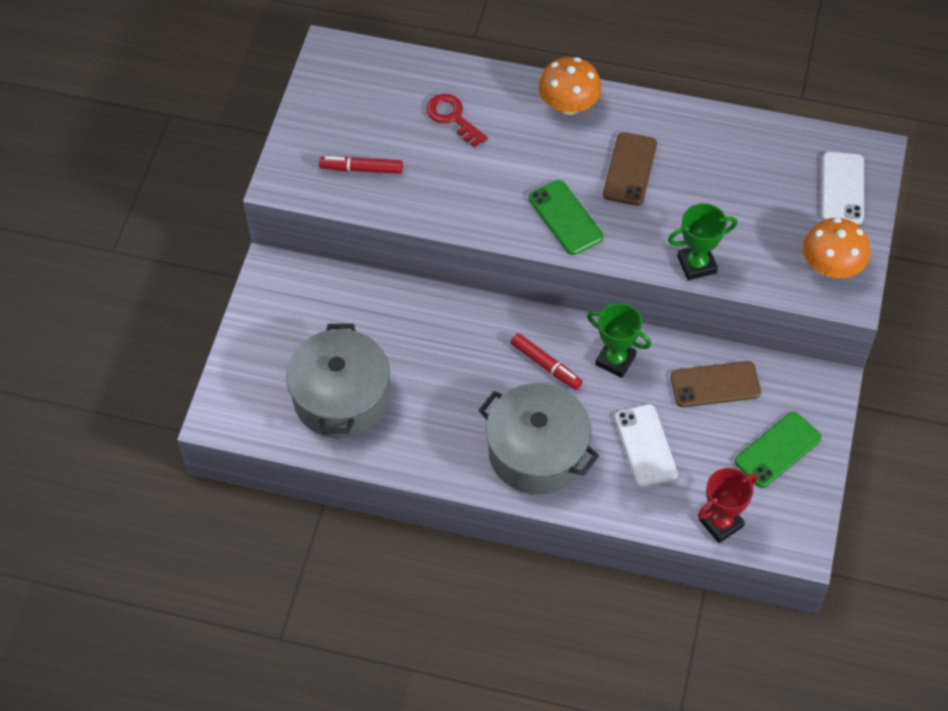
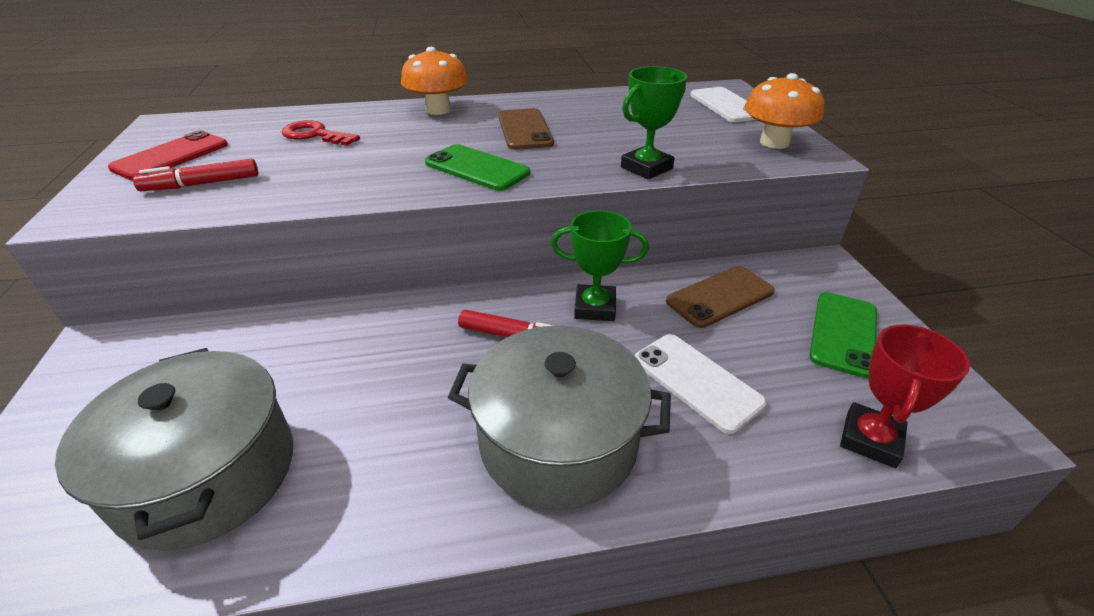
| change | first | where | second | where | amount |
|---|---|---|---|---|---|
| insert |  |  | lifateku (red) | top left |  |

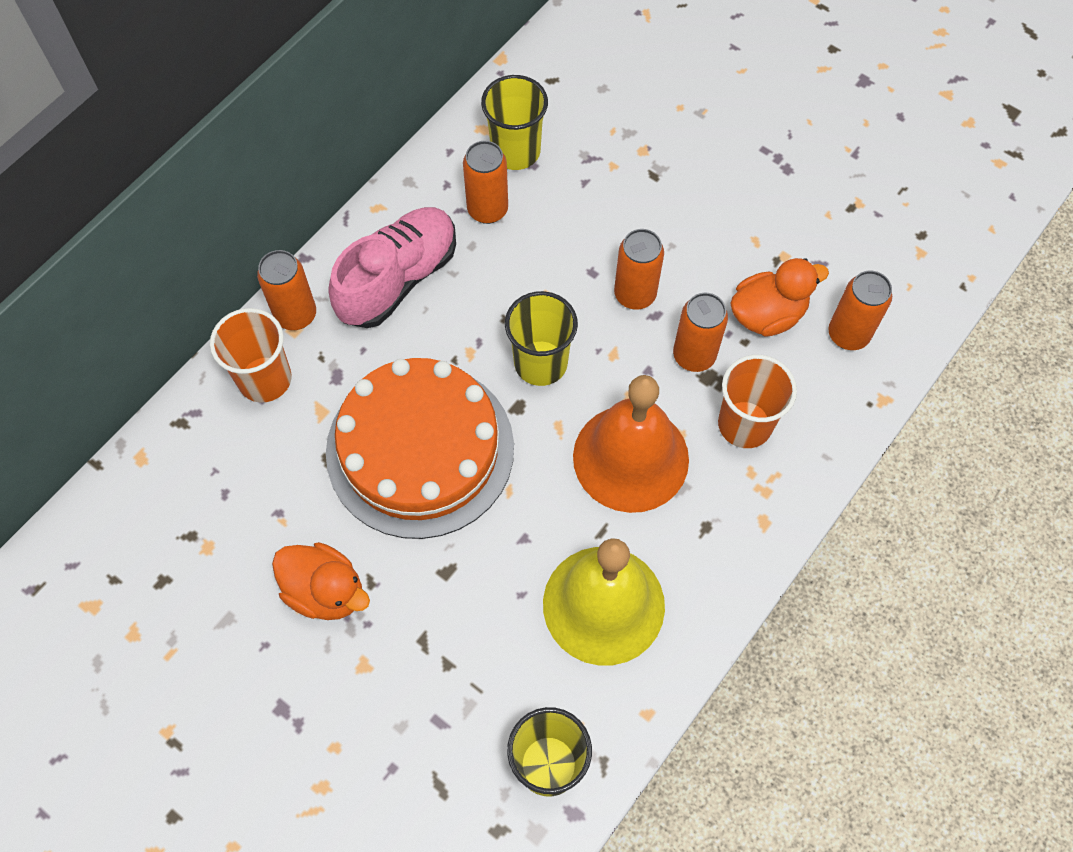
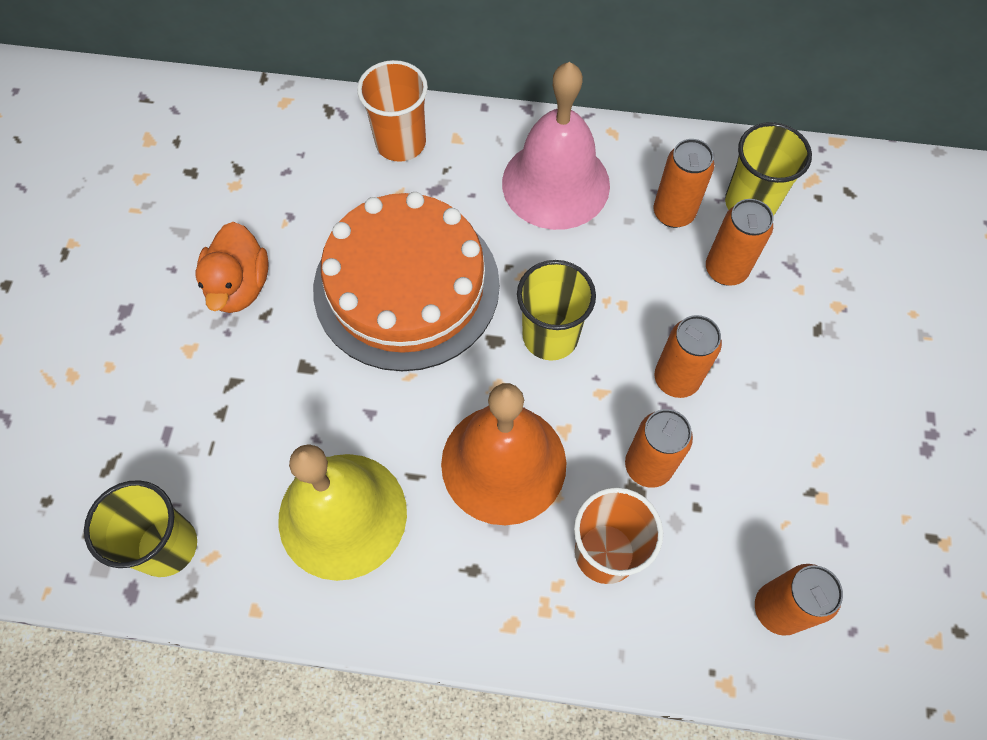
| change | first | where | second | where | amount |
|---|---|---|---|---|---|
| delete | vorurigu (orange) (2nd from left) | middle right |  |  |  |
| move | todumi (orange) (1st from left in the first image) | middle left | todumi (orange) (4th from left) | top right |  |
| replace | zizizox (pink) | top centre | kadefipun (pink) | top centre |  |

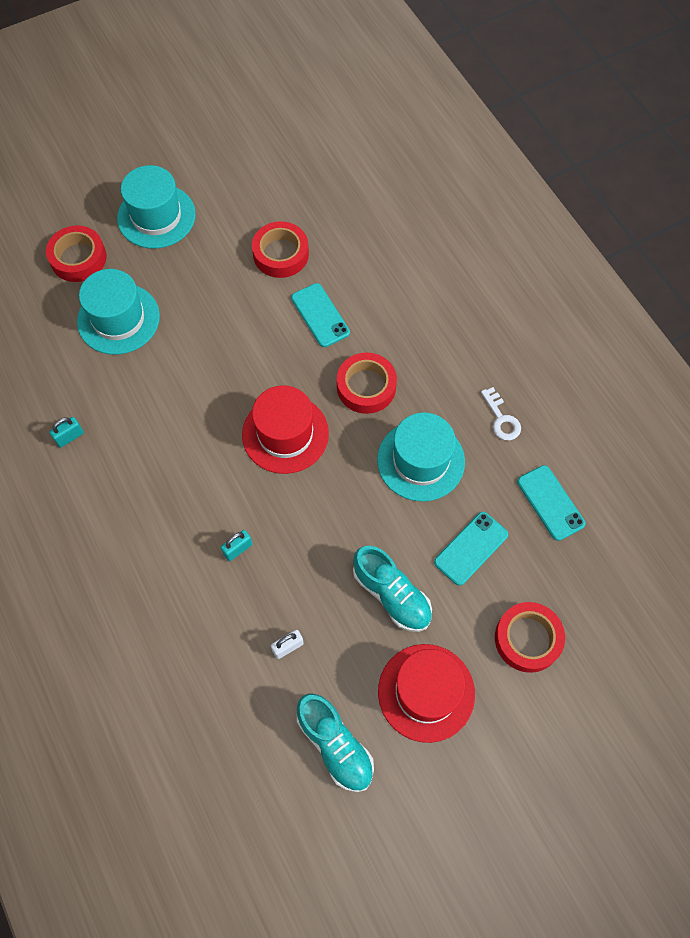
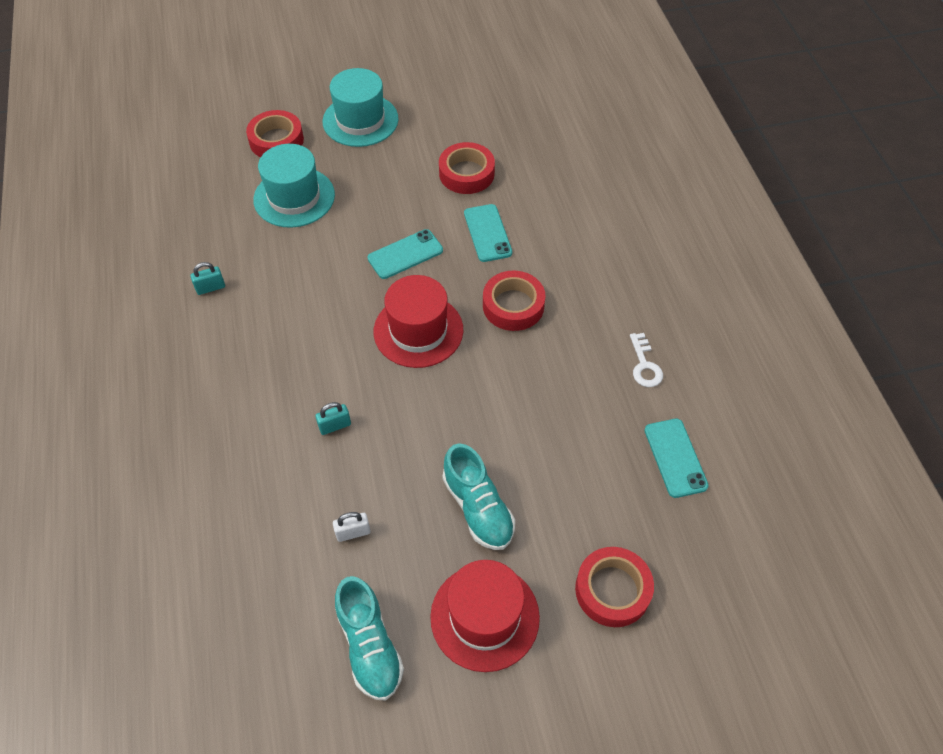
| change | first | where | second | where | amount |
|---|---|---|---|---|---|
| delete | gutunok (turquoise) (3rd from left) | centre |  |  |  |
| move | lifateku (turquoise) (2nd from left in the first image) | middle right | lifateku (turquoise) (1st from left) | centre |  |

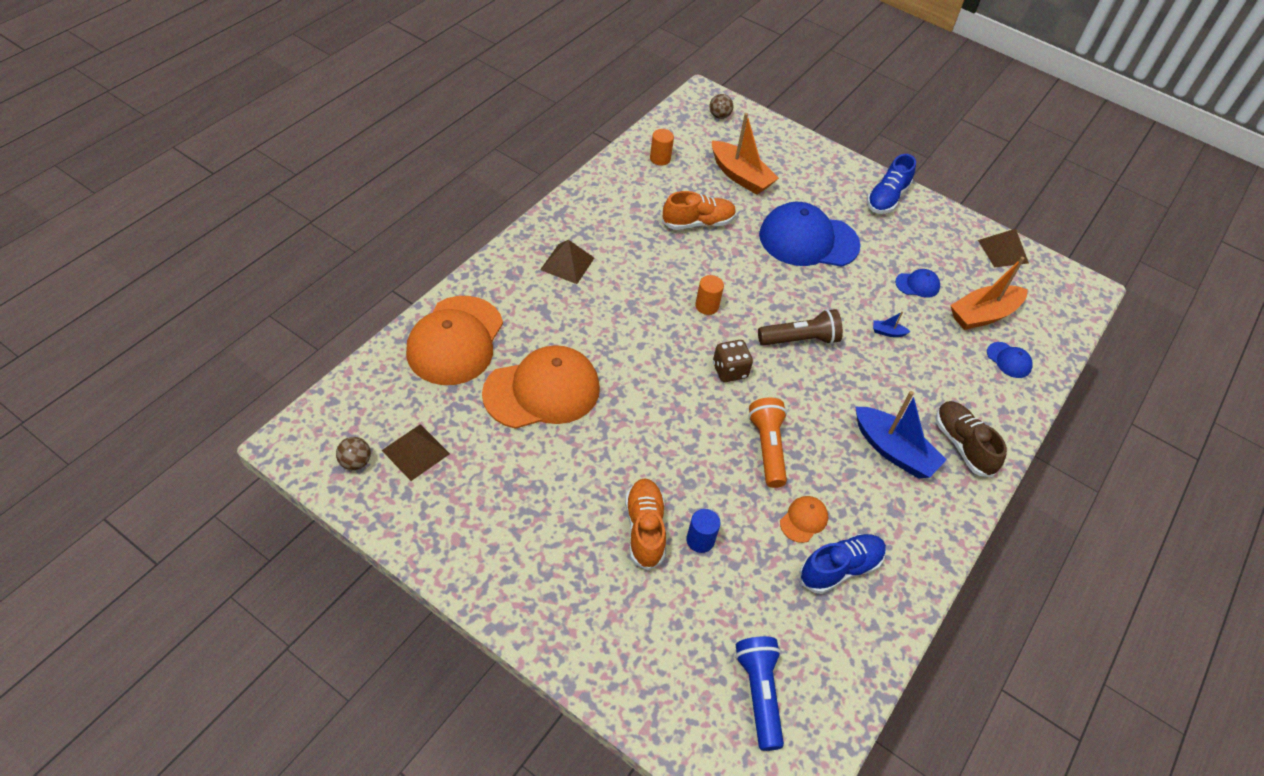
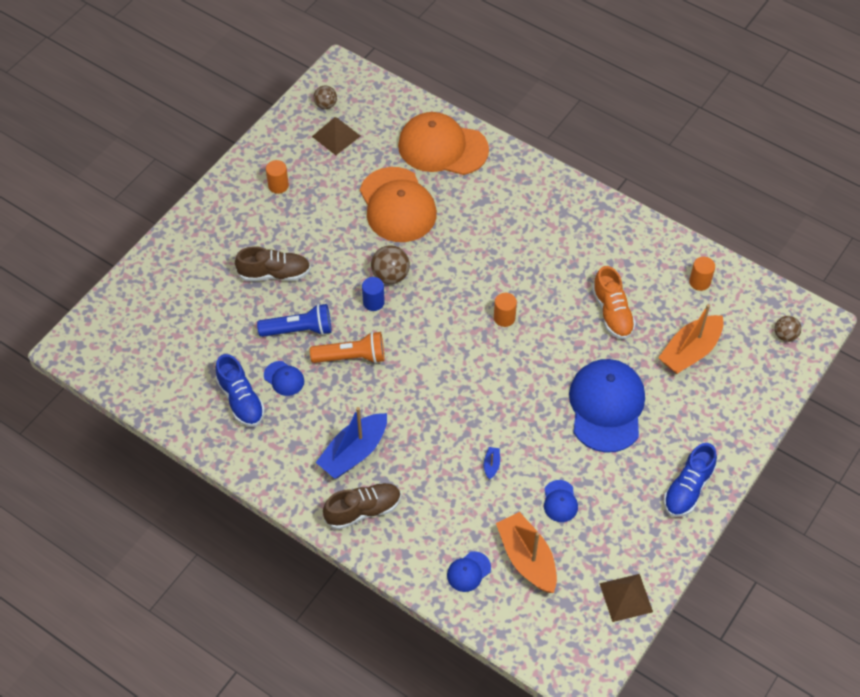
| change | first | where | second | where | amount |
|---|---|---|---|---|---|
| delete | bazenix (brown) (2nd from left) | centre |  |  |  |
| delete | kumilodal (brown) | centre |  |  |  |
| delete | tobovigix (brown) | centre |  |  |  |
| insert |  |  | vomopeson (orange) (1st from left) | top left |  |
| insert |  |  | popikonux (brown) (2nd from left) | centre |  |
| move | vomopeson (blue) | bottom centre |  | centre |  |
| move | tobovigix (blue) | bottom centre |  | centre |  |
| recolor | zizizox (orange) (1st from left) | bottom centre | zizizox (brown) (1st from left) | middle left |  |
| recolor | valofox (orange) (3rd from left) | bottom centre | valofox (blue) (1st from left) | middle left |  |
| rotate | zizizox (blue) (2nd from left) | top right |  | bottom right | 90 degrees counterclockwise |

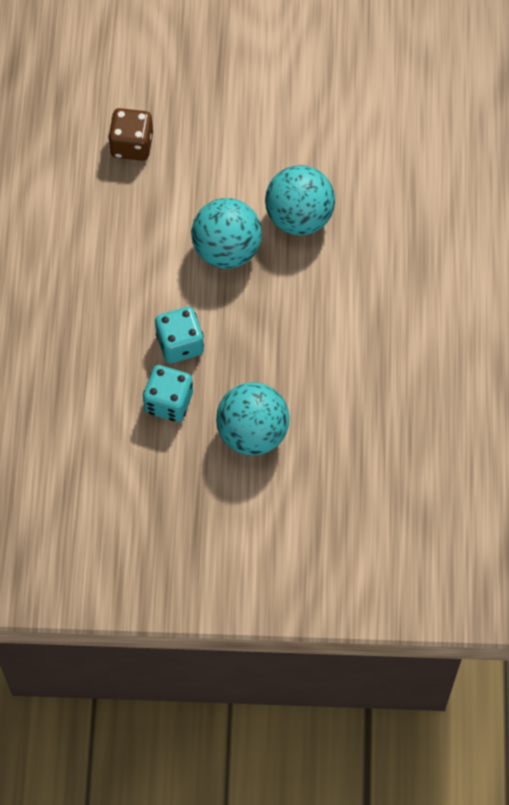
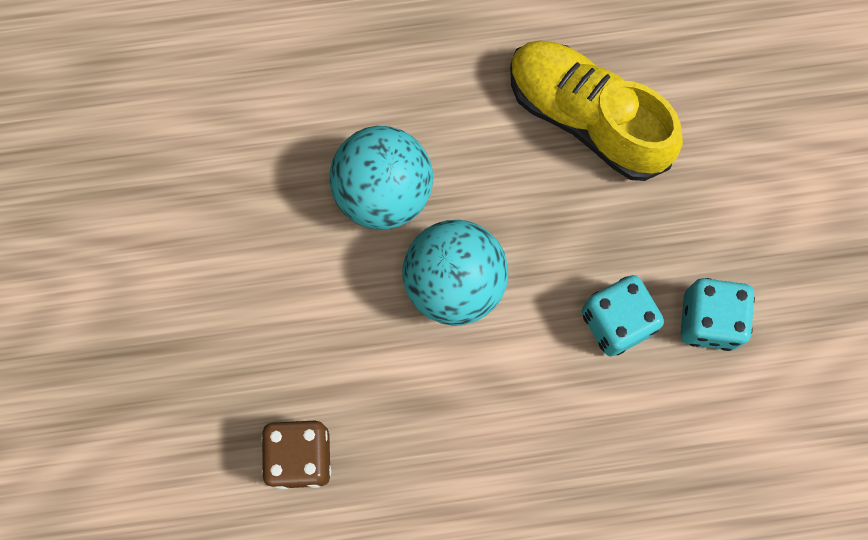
| change | first | where | second | where | amount |
|---|---|---|---|---|---|
| delete | popikonux (turquoise) (2nd from left) | centre |  |  |  |
| insert |  |  | zizizox (yellow) | top right |  |

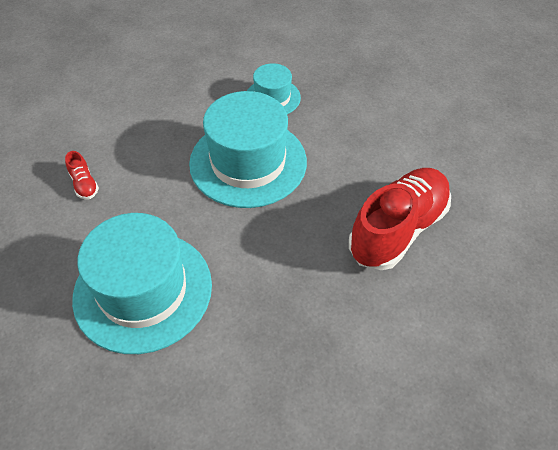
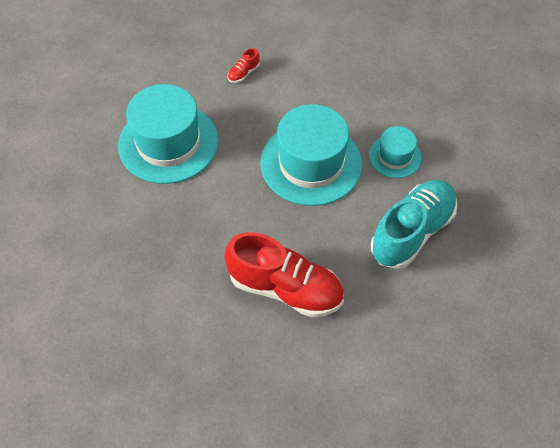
| change | first | where | second | where | amount |
|---|---|---|---|---|---|
| insert |  |  | zizizox (turquoise) | middle right |  |

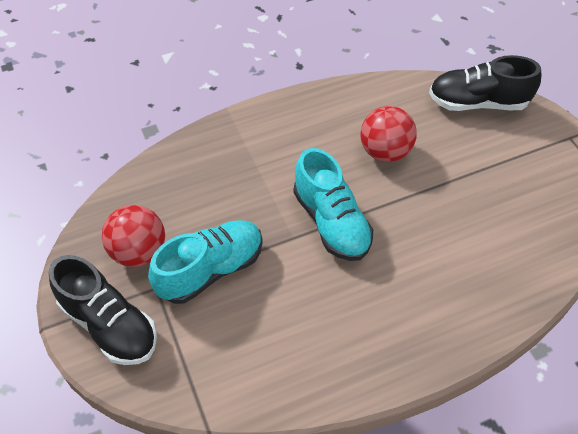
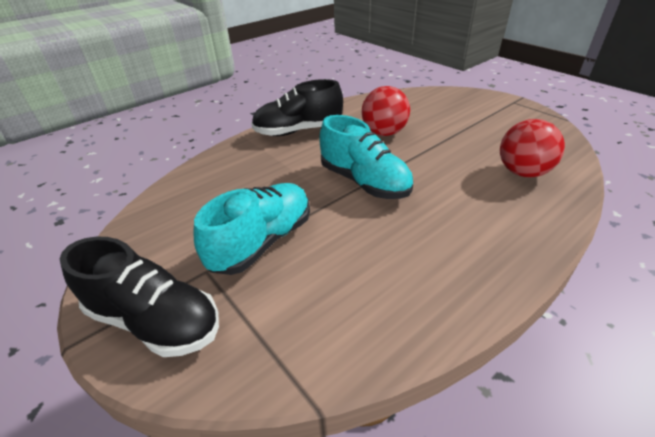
| change | first | where | second | where | amount |
|---|---|---|---|---|---|
| move | popikonux (red) (1st from left in the first image) | middle left | popikonux (red) (2nd from left) | middle right |  |
| move | zizizox (black) (2nd from left) | top right |  | top centre |  |

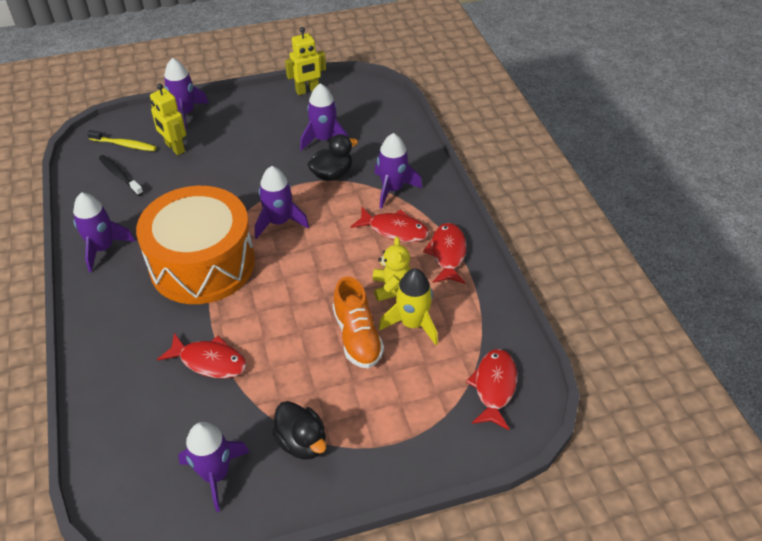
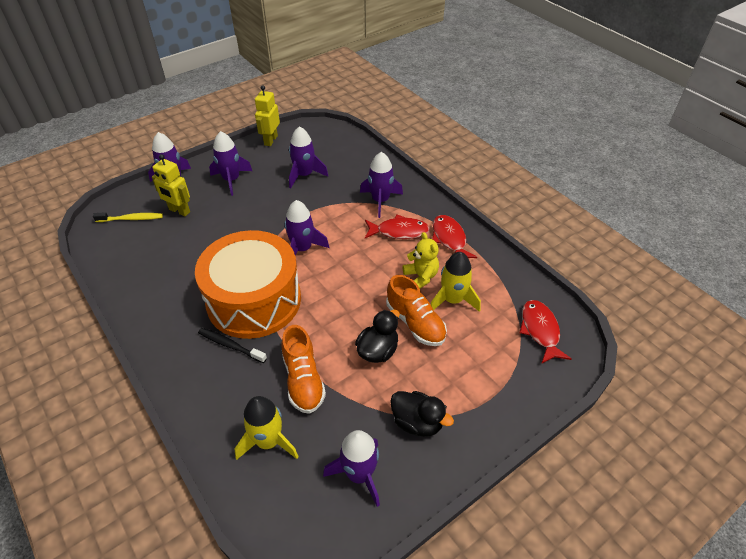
| change | first | where | second | where | amount |
|---|---|---|---|---|---|
| insert |  |  | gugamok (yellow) (1st from left) | bottom centre |  |
| move | gugamok (purple) (1st from left in the first image) | middle left | gugamok (purple) (2nd from left) | top left |  |
| move | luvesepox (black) | top left |  | middle left |  |
| move | vorurigu (black) (2nd from left in the first image) | top centre | vorurigu (black) (1st from left) | centre |  |
| replace | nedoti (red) (1st from left) | middle left | zizizox (orange) (1st from left) | centre |  |
| rotate | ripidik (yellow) (2nd from left) | top centre |  | top centre | 150 degrees clockwise |

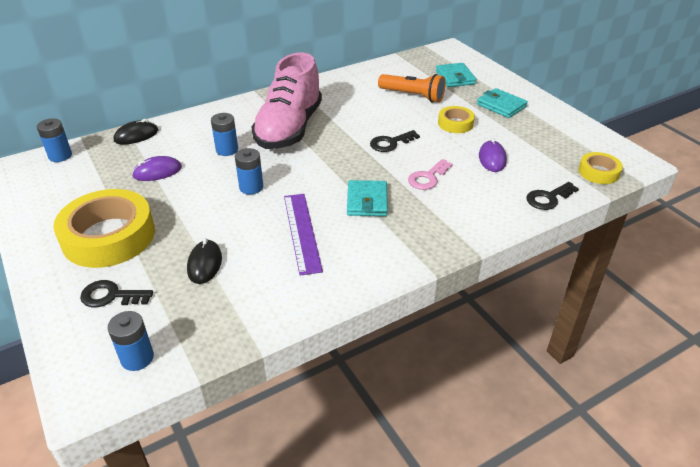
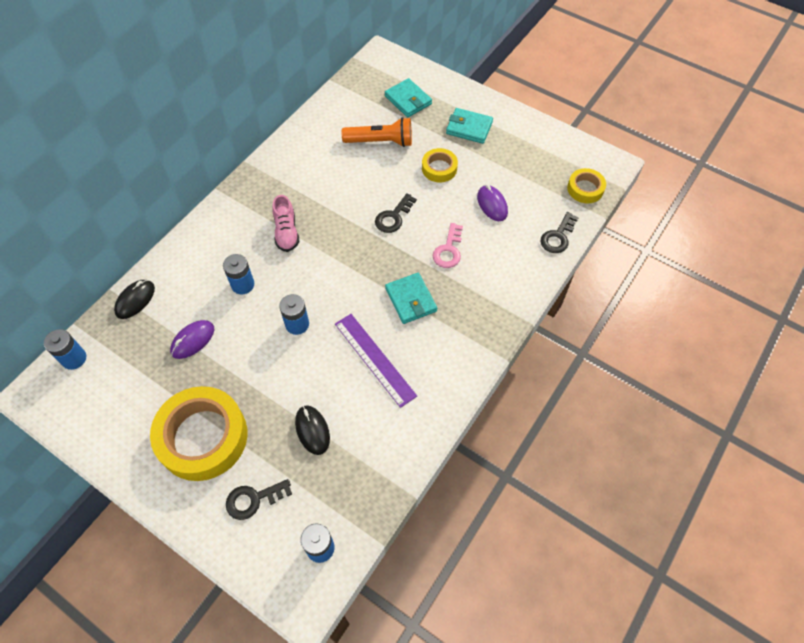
| change | first | where | second | where | amount |
|---|---|---|---|---|---|
| resize | zizizox (pink) | top centre |  | centre | x0.46 |

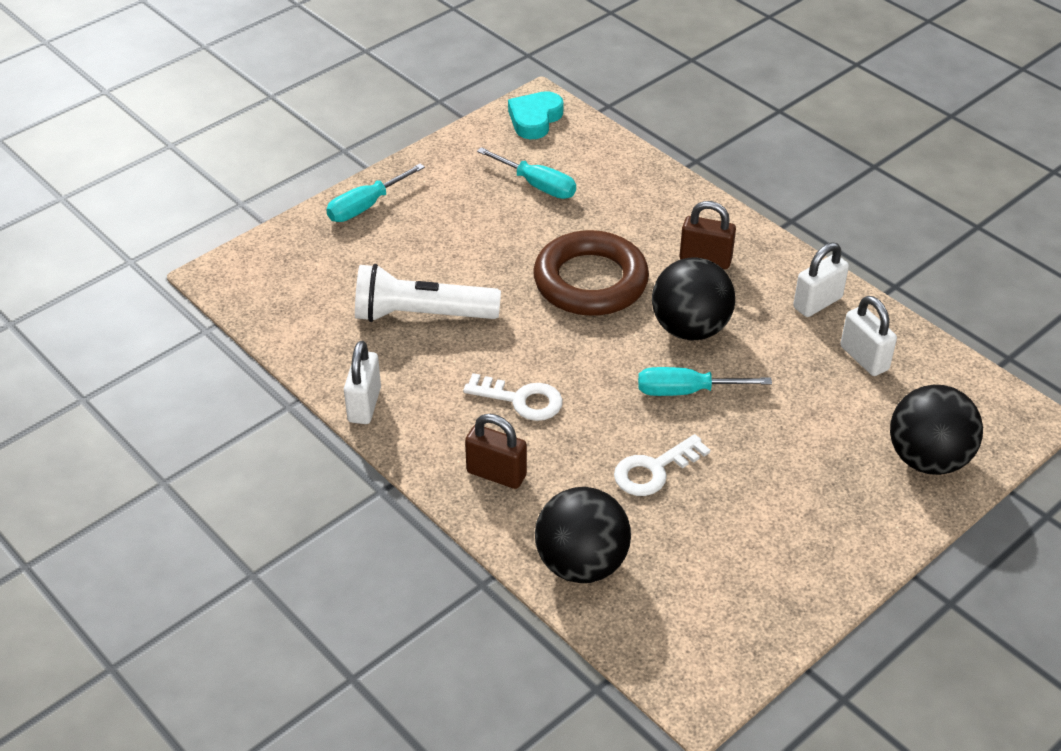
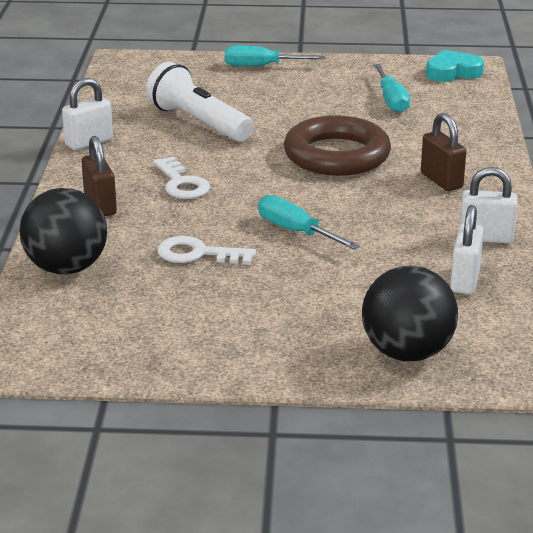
| change | first | where | second | where | amount |
|---|---|---|---|---|---|
| delete | popikonux (black) (2nd from left) | centre |  |  |  |

